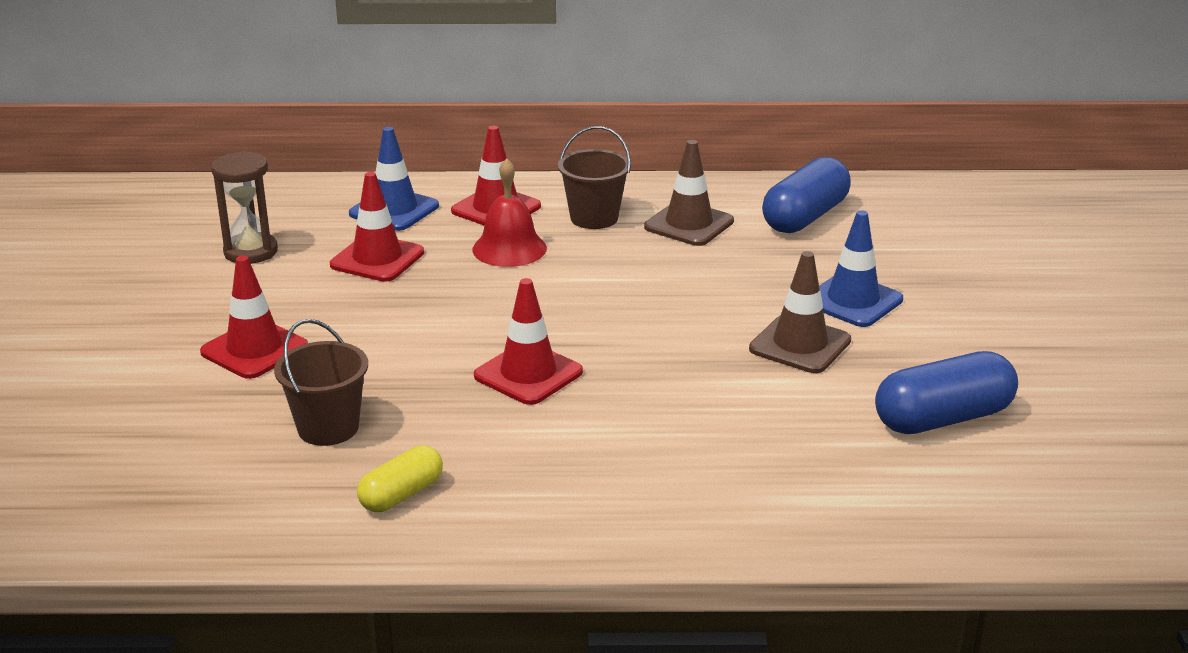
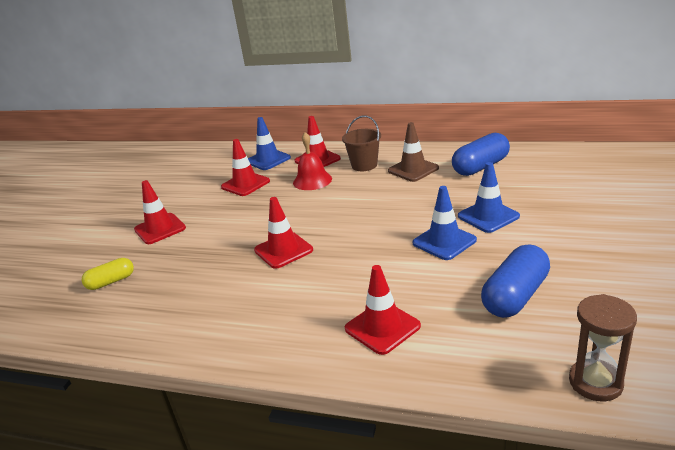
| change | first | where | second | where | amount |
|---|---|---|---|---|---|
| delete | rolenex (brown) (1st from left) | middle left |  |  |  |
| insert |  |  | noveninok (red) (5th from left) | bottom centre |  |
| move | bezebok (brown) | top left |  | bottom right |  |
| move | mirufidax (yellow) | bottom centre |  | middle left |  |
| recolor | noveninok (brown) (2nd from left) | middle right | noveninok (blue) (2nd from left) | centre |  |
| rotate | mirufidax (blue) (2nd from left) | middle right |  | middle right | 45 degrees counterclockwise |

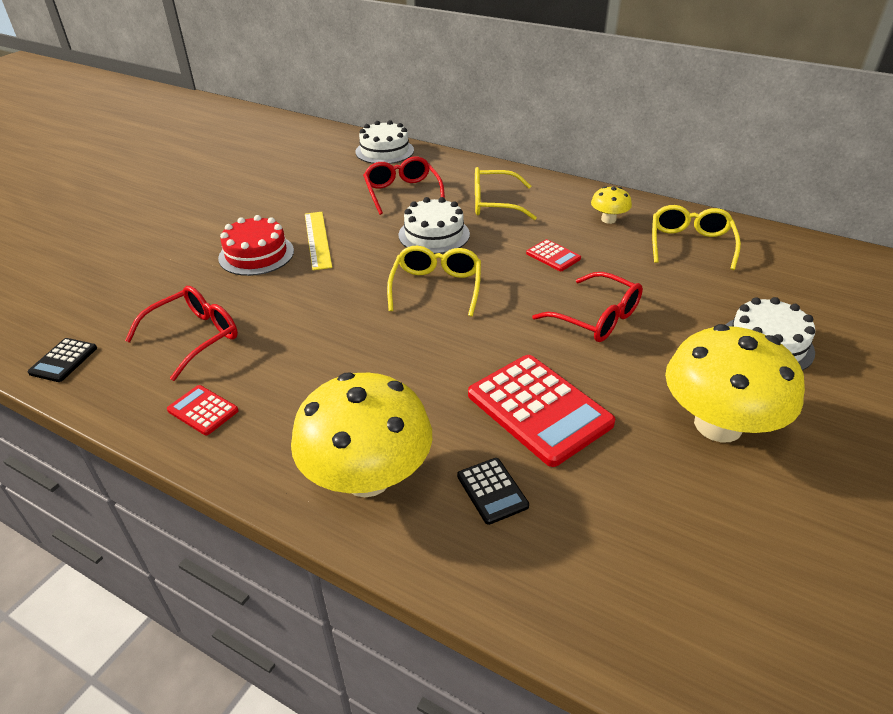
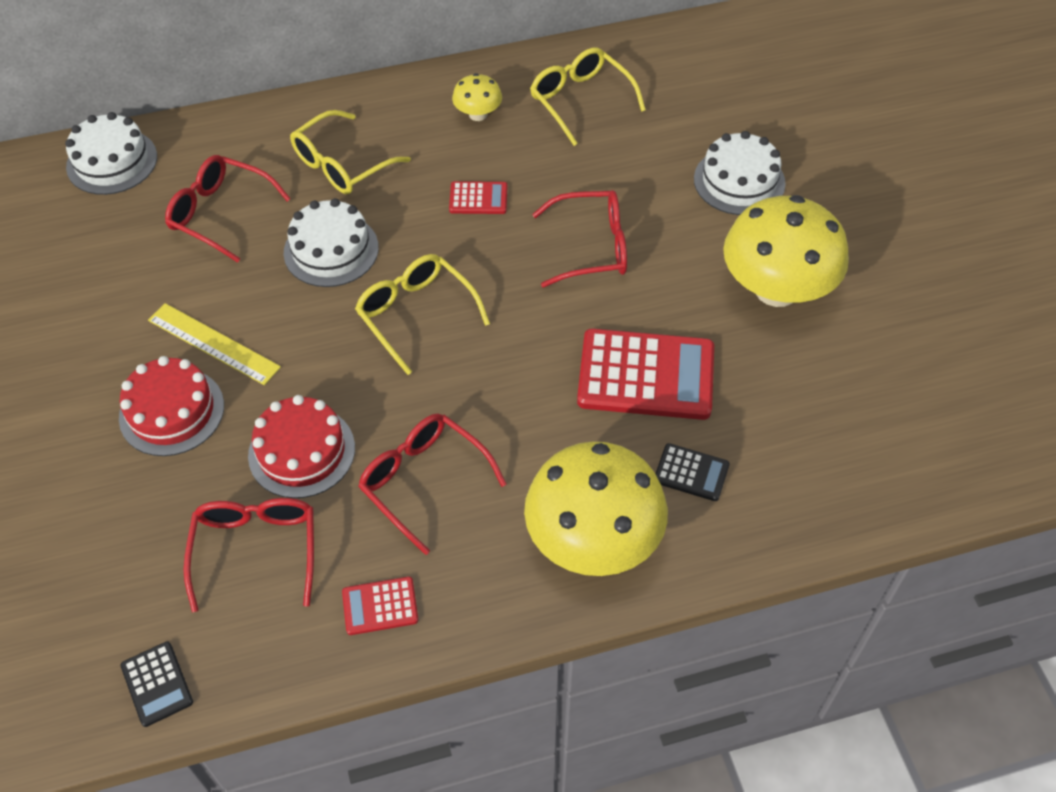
| change | first | where | second | where | amount |
|---|---|---|---|---|---|
| insert |  |  | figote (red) (2nd from left) | middle left |  |
| insert |  |  | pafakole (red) (3rd from left) | centre |  |

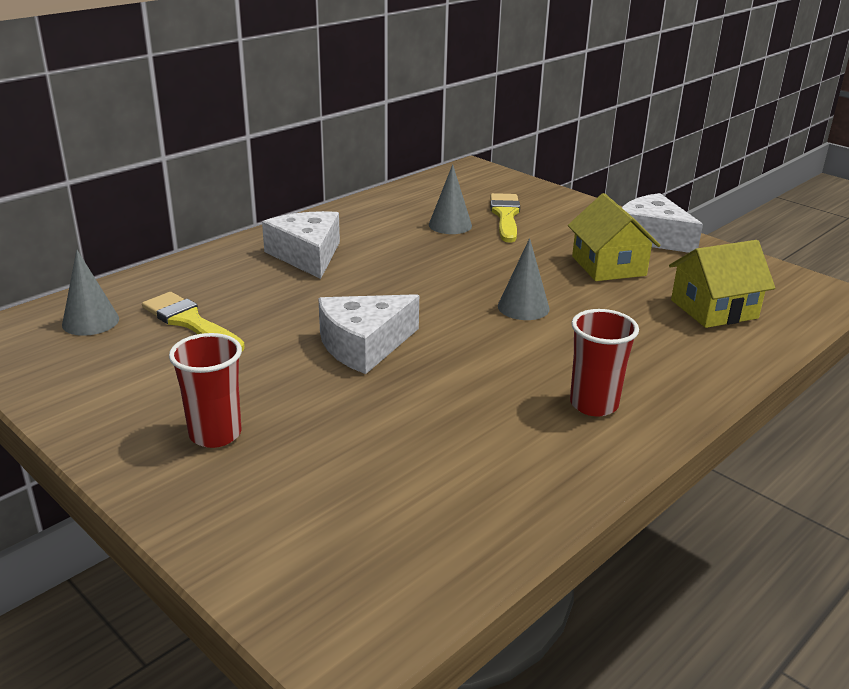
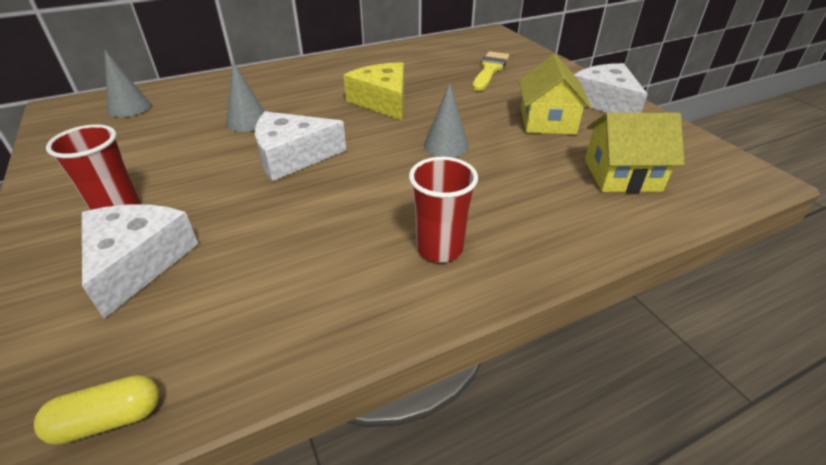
| change | first | where | second | where | amount |
|---|---|---|---|---|---|
| delete | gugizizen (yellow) (1st from left) | middle left |  |  |  |
| insert |  |  | mirufidax (yellow) | bottom left |  |
| insert |  |  | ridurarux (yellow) | top centre |  |
| move | ridurarux (white) (1st from left) | centre |  | middle left |  |
| move | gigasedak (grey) (2nd from left) | top centre |  | top left |  |

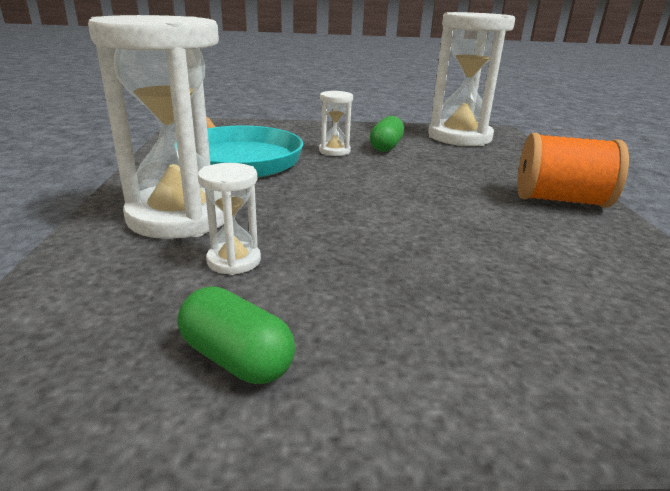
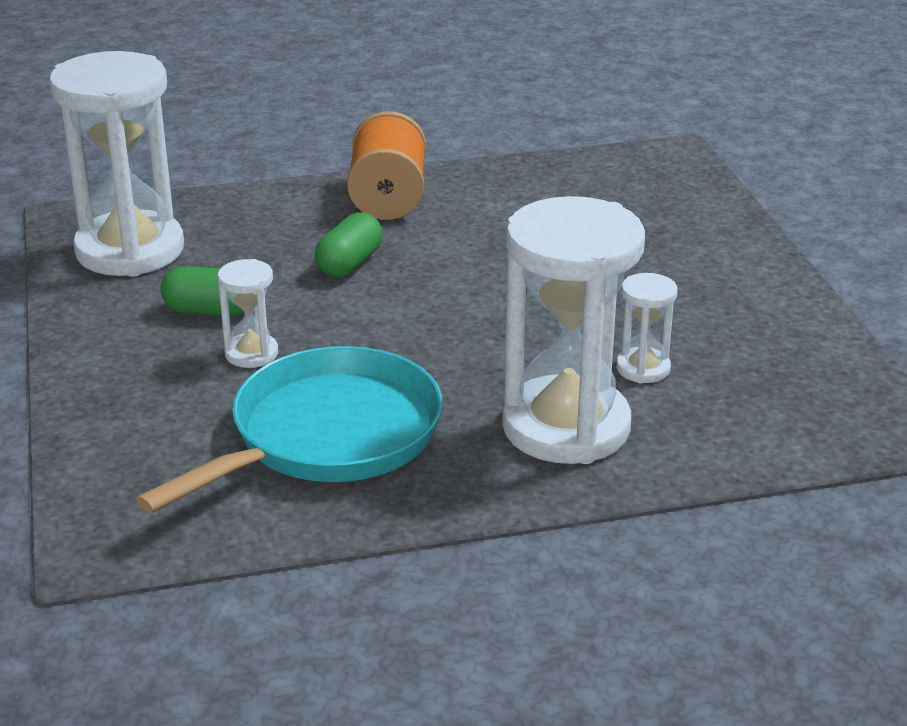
| change | first | where | second | where | amount |
|---|---|---|---|---|---|
| move | mirufidax (green) (1st from left in the first image) | bottom centre | mirufidax (green) (2nd from left) | centre |  |

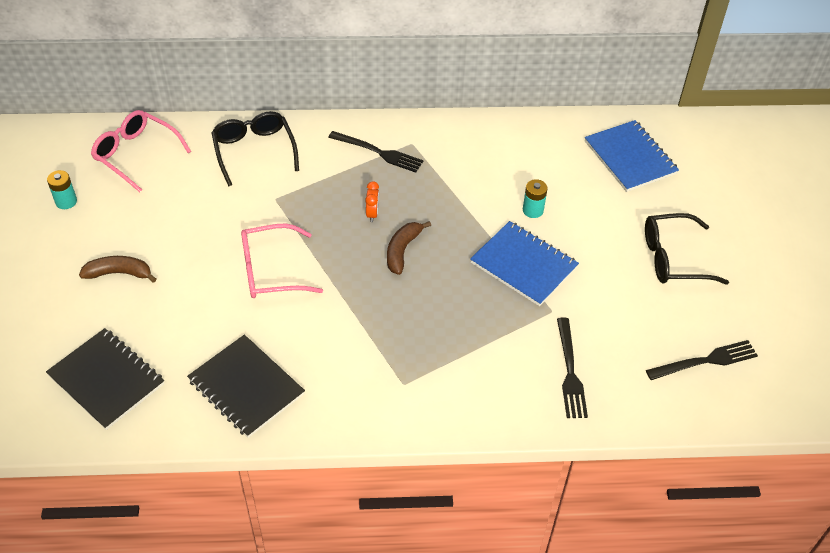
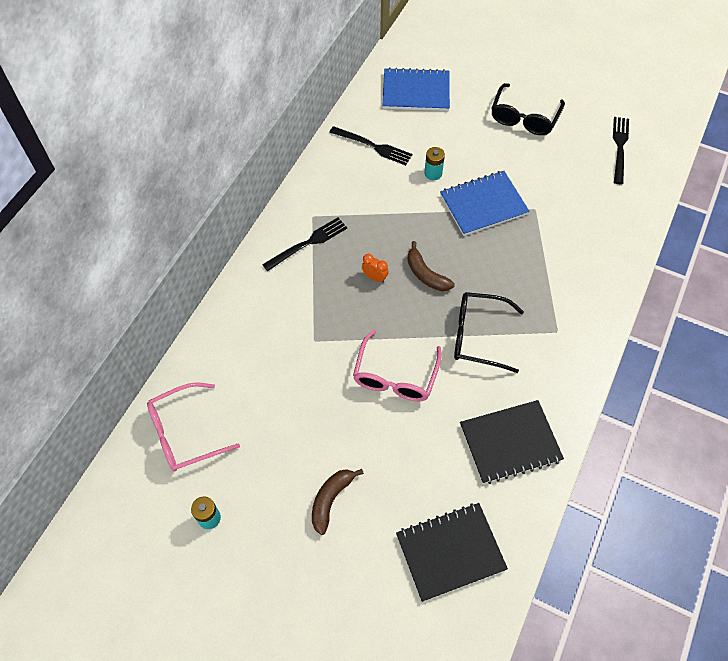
| change | first | where | second | where | amount |
|---|---|---|---|---|---|
| move | pafakole (black) (1st from left) | top left |  | middle right |  |
| move | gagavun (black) (2nd from left) | middle right |  | top centre |  |

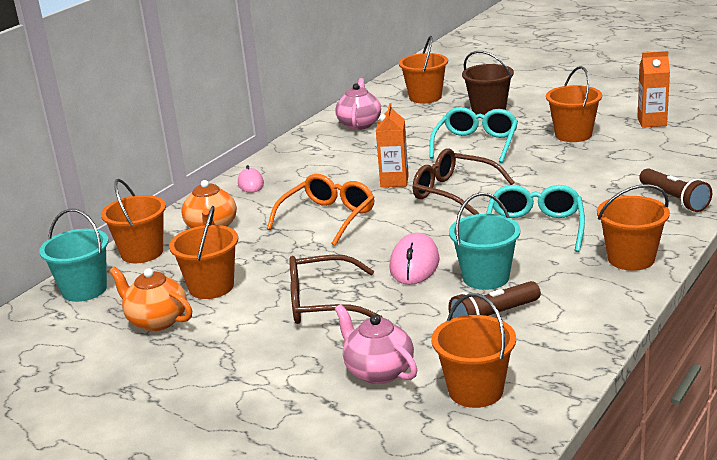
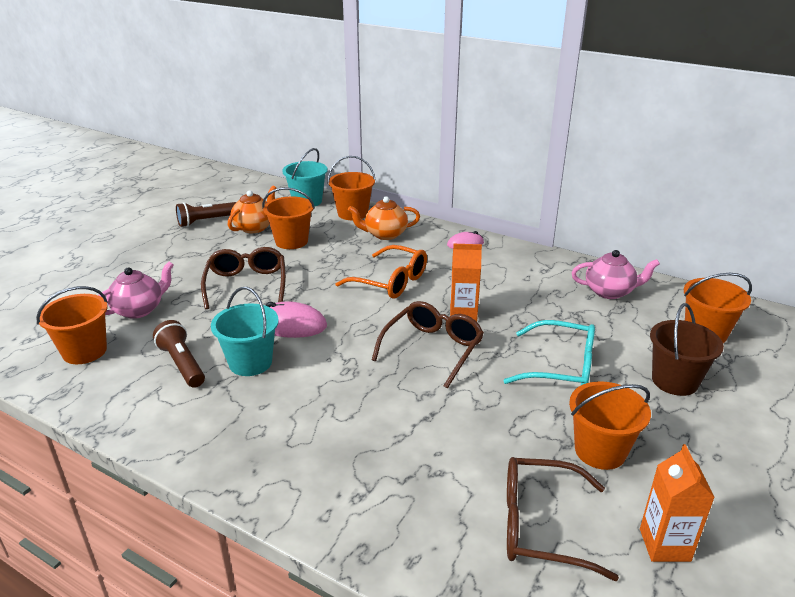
| change | first | where | second | where | amount |
|---|---|---|---|---|---|
| delete | pafakole (turquoise) (2nd from left) | middle right |  |  |  |
| delete | rolenex (orange) (6th from left) | middle right |  |  |  |
| insert |  |  | pafakole (brown) (3rd from left) | bottom right |  |
| move | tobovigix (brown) (2nd from left) | middle right |  | middle left |  |

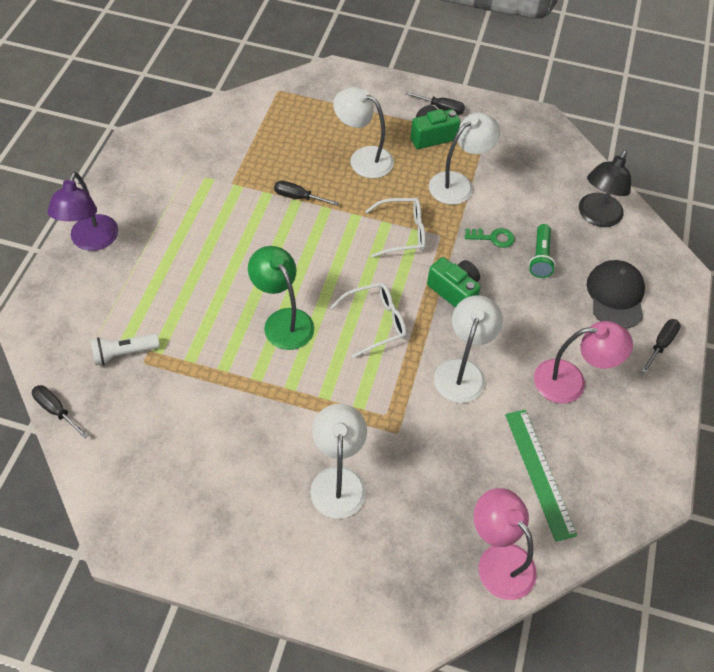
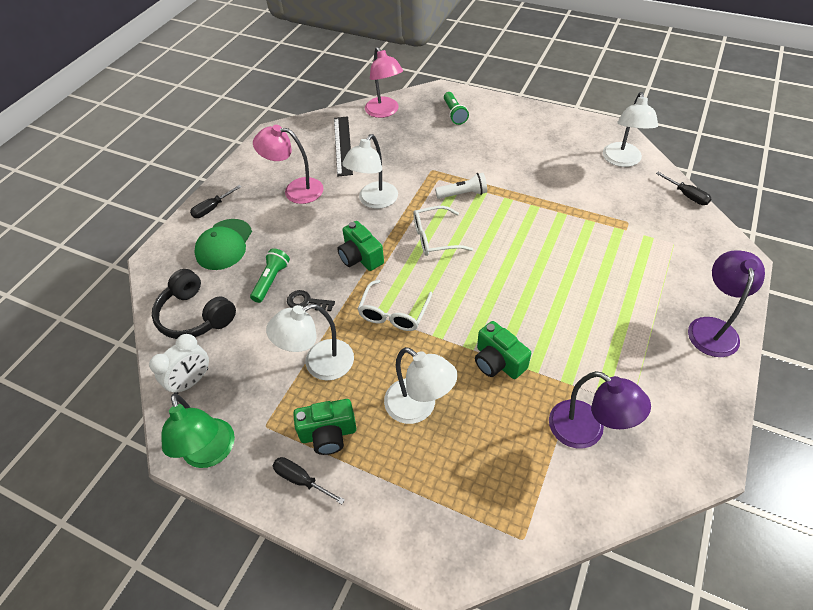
| change | first | where | second | where | amount |
|---|---|---|---|---|---|
| insert |  |  | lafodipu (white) | middle left |  |
| insert |  |  | tobovigix (green) (2nd from left) | top centre |  |
| insert |  |  | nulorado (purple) (1st from left) | bottom right |  |
| move | tobovigix (white) | middle left |  | top centre |  |
| move | nulorado (green) | centre |  | bottom left |  |
| move | nulorado (white) (1st from left in the first image) | bottom centre | nulorado (white) (4th from left) | top right |  |
| replace | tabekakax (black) (2nd from left) | top centre | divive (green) (3rd from left) | centre |  |
| replace | nulorado (black) | top right | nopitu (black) | middle left |  |
| recolor | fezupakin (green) | middle right | fezupakin (black) | centre |  |
| recolor | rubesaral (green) | bottom right | rubesaral (black) | top centre |  |
| recolor | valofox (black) | middle right | valofox (green) | middle left |  |
| rotate | pafakole (white) (2nd from left in the first image) | centre | pafakole (white) (1st from left) | centre | 75 degrees counterclockwise |

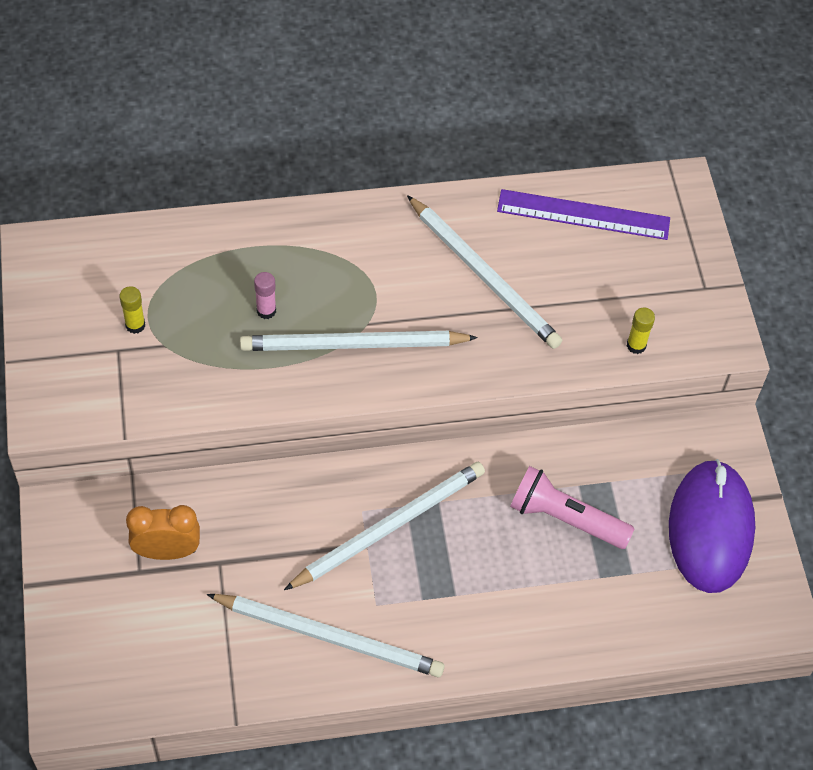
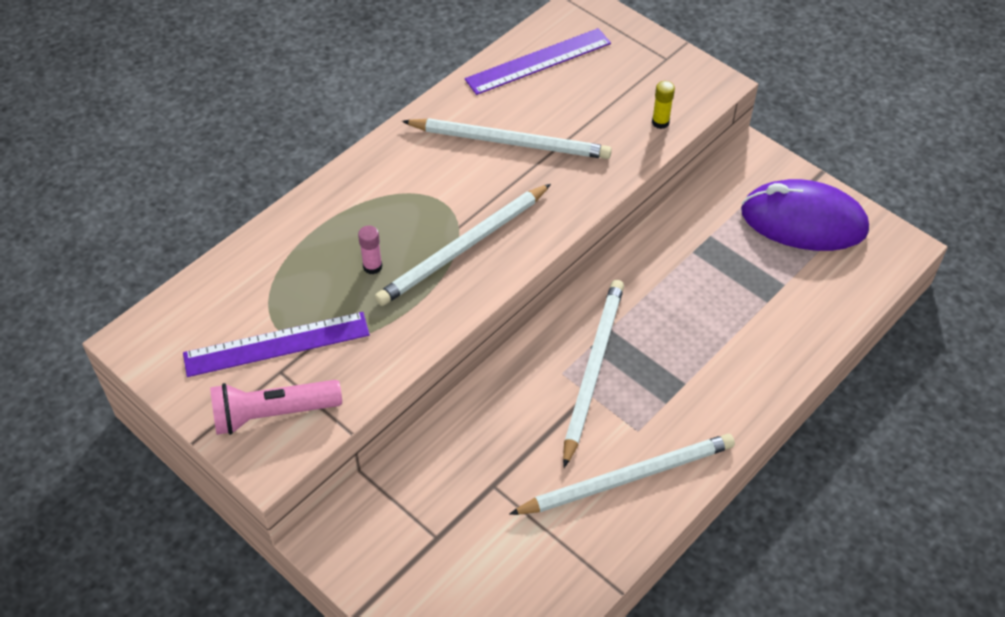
| change | first | where | second | where | amount |
|---|---|---|---|---|---|
| delete | lafodipu (orange) | bottom left |  |  |  |
| move | tobovigix (pink) | middle right |  | middle left |  |
| replace | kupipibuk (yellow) (1st from left) | middle left | rubesaral (purple) (1st from left) | middle left |  |
| rotate | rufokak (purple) | bottom right |  | middle right | 45 degrees counterclockwise |

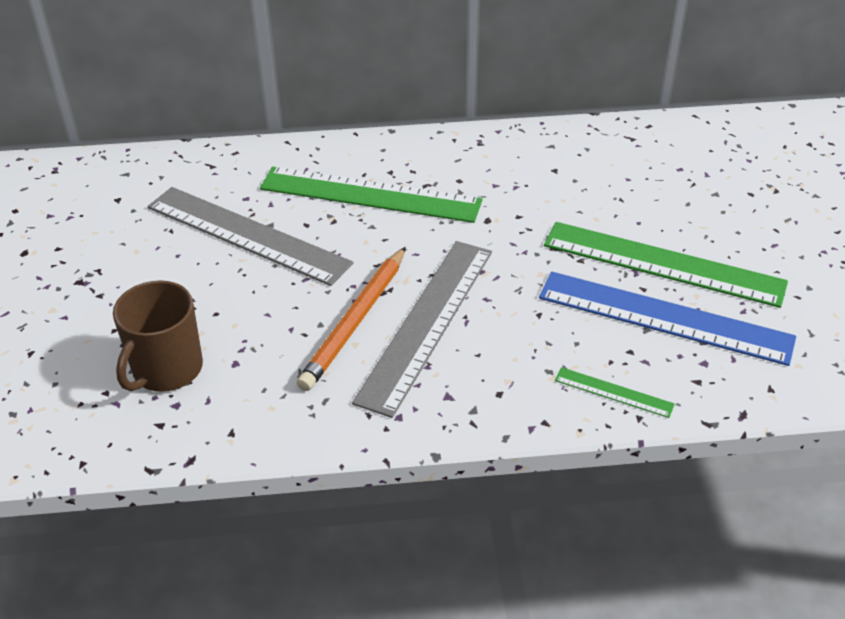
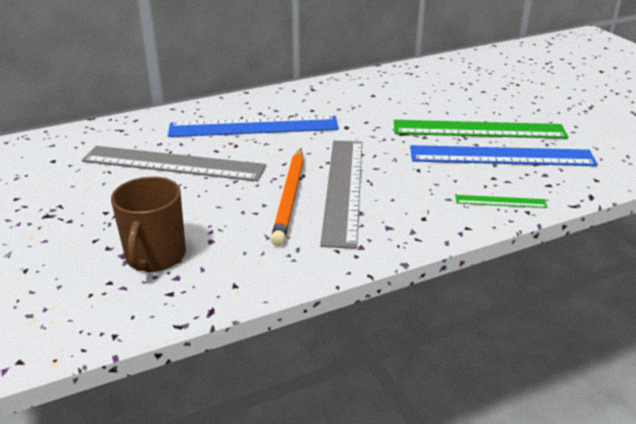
| change | first | where | second | where | amount |
|---|---|---|---|---|---|
| recolor | rubesaral (green) (1st from left) | top centre | rubesaral (blue) (1st from left) | top centre |  |

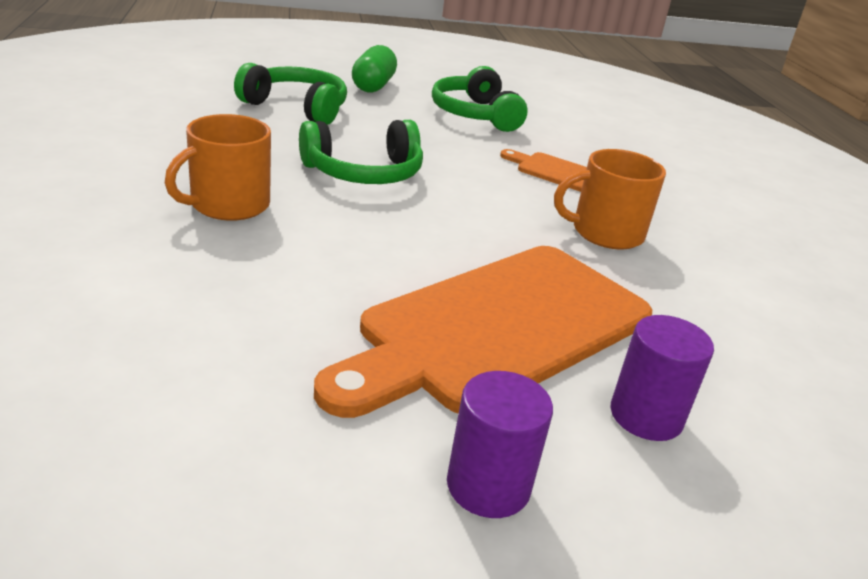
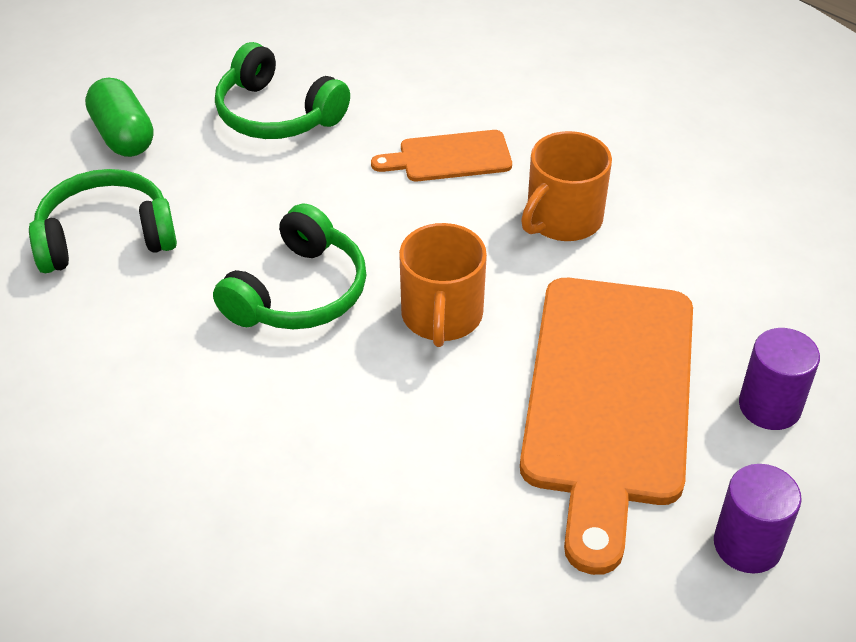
| change | first | where | second | where | amount |
|---|---|---|---|---|---|
| move | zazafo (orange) (1st from left) | top left |  | centre |  |

